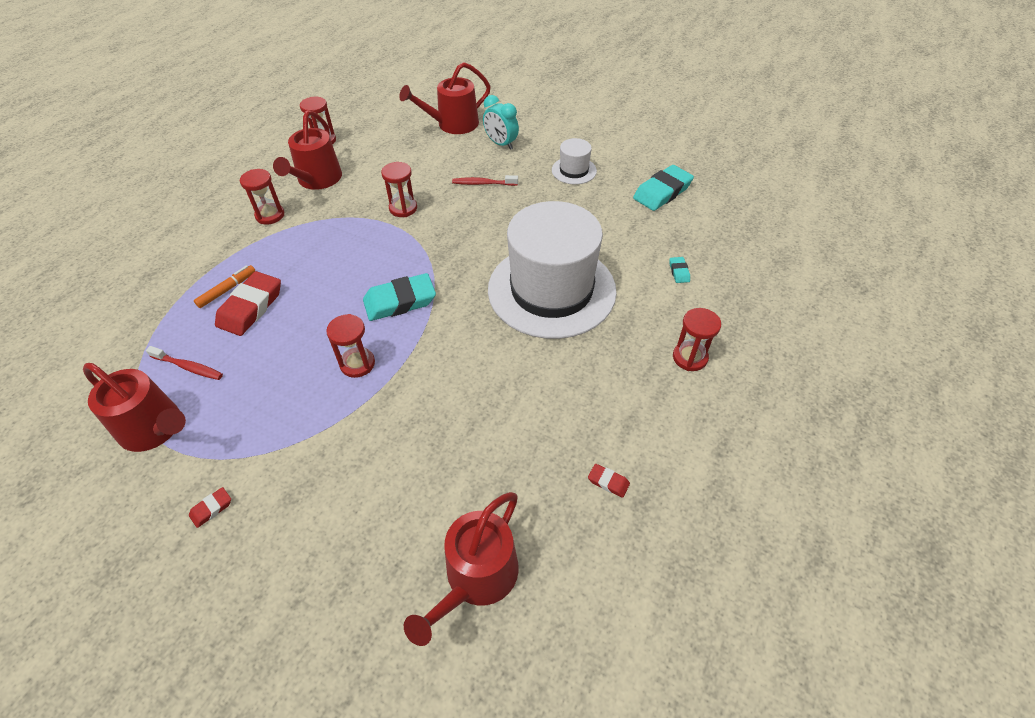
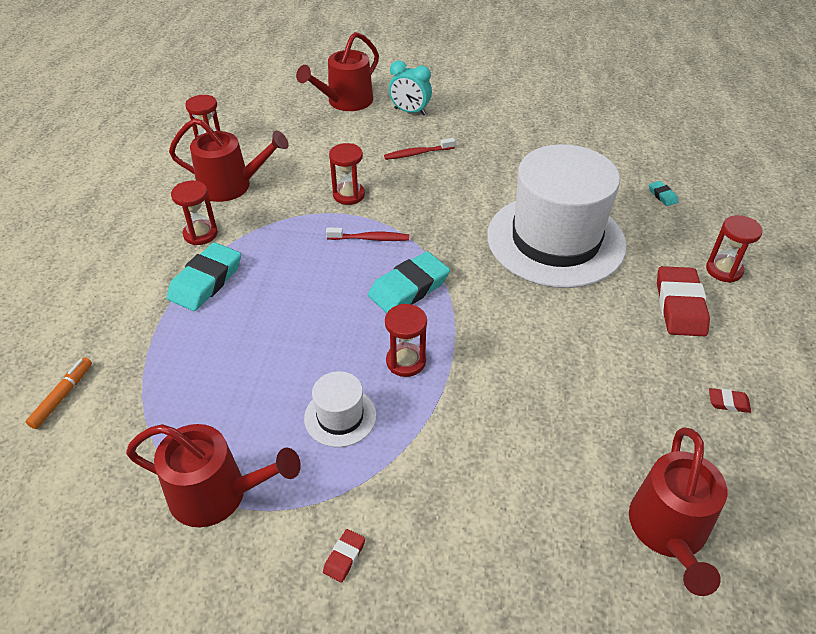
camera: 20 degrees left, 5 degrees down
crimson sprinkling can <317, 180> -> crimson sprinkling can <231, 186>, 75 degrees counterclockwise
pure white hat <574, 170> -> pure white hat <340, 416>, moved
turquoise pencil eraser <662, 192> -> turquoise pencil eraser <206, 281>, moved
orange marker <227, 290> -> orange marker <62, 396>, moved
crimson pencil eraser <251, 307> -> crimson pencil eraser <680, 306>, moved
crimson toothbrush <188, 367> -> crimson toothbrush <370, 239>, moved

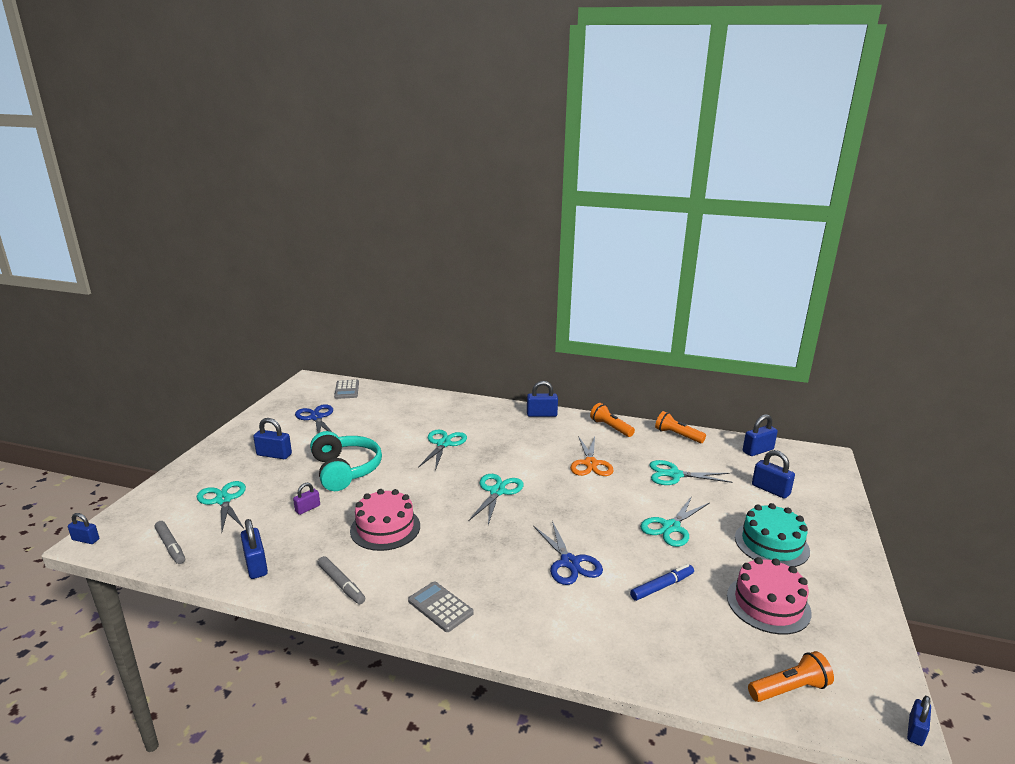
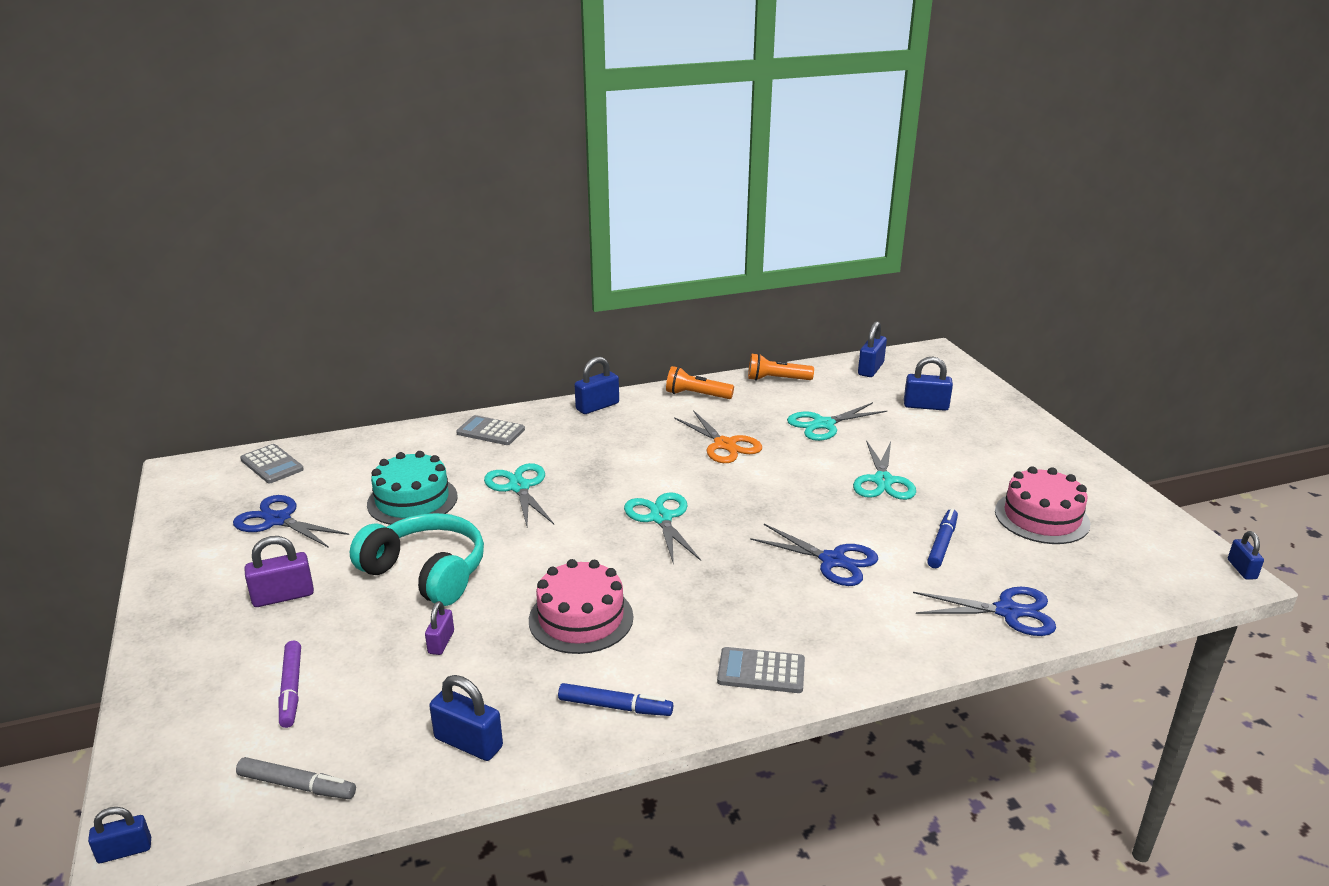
camera: 35 degrees left, 5 degrees up
blue small lock <274, 455> -> purple small lock <283, 596>
turquoise scissors <223, 500> -> purple marker <291, 689>
turquoise layer cake <771, 544> -> turquoise layer cake <412, 500>, moved
grey marker <341, 584> -> blue marker <615, 706>
orange pocket torch <789, 689> -> none
none -> grey pocket calculator <490, 431>
none -> blue scissors <1007, 611>

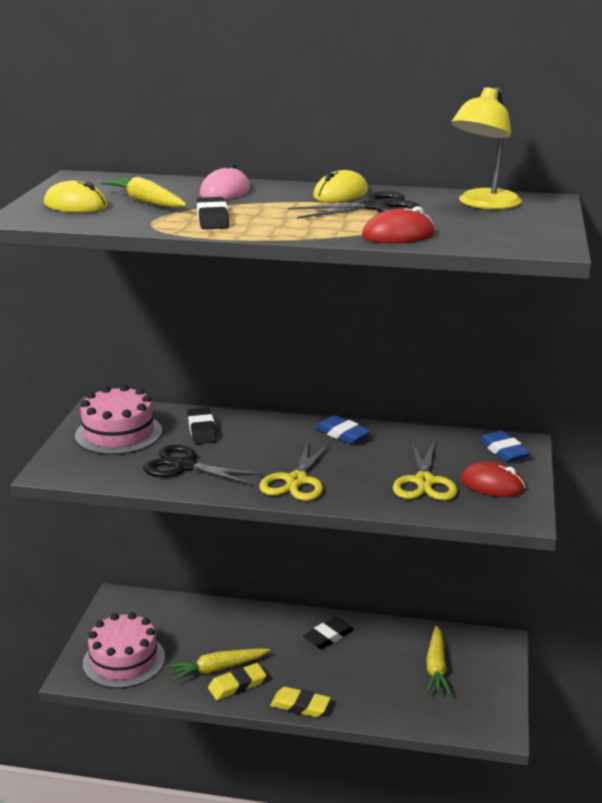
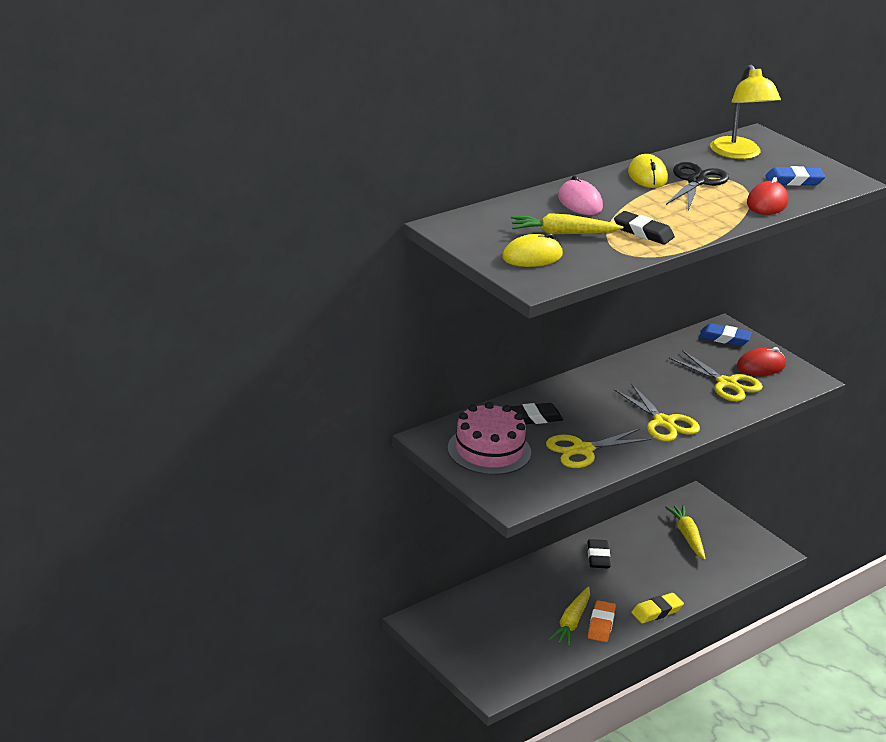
camera: 50 degrees left, 5 degrees up
jet-black pencil eraser <202, 430> -> jet-black pencil eraser <534, 418>, 45 degrees counterclockwise
blue pencil eraser <342, 434> -> blue pencil eraser <794, 180>, moved
jet-black scissors <184, 466> -> yellow scissors <582, 450>
pink layer cake <124, 660> -> none
yellow toy carrot <436, 667> -> yellow toy carrot <687, 536>, 150 degrees counterclockwise
yellow pencil eraser <237, 685> -> orange pencil eraser <601, 624>

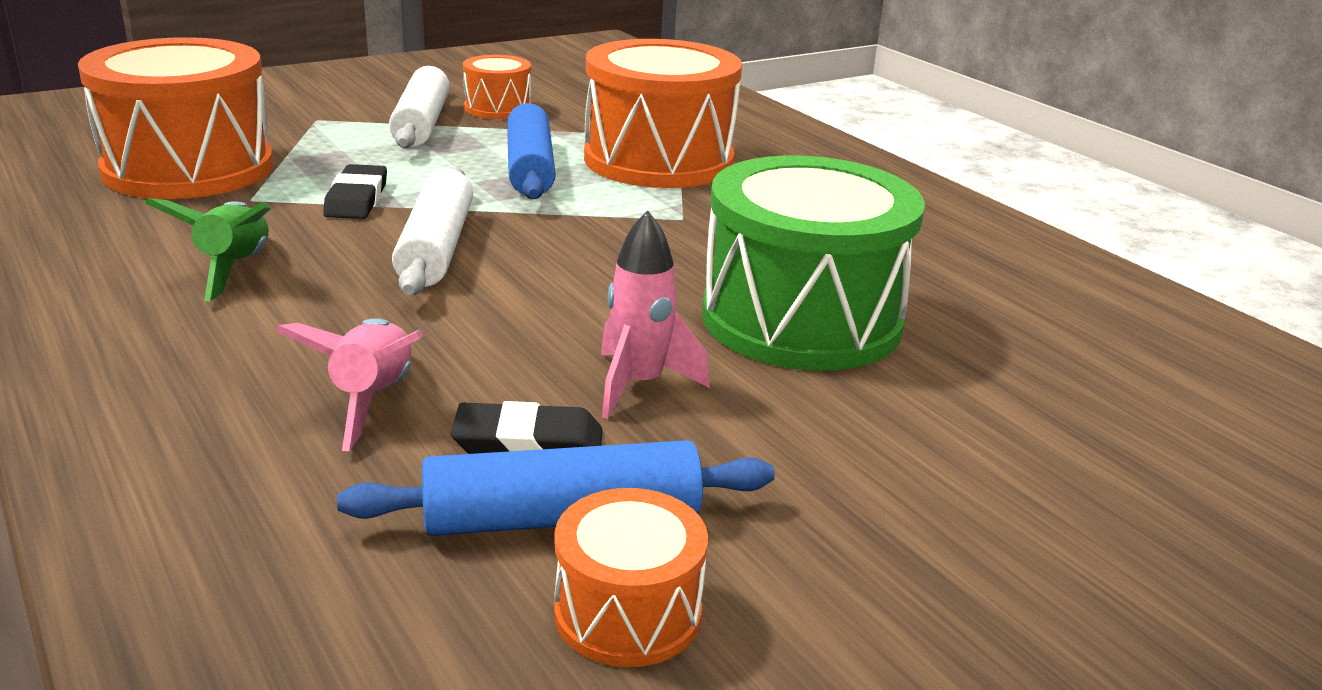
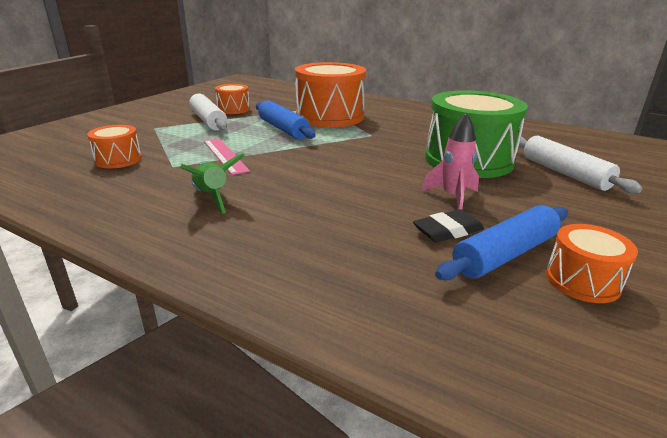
camera: 25 degrees left, 0 degrees up
orange snare drum <188, 168> -> orange snare drum <118, 160>, x0.49
jet-black pencil eraser <356, 199> -> pink ruler <225, 155>
pure white rolling pin <436, 248> -> pure white rolling pin <564, 173>, moved
pink toy rocket <373, 400> -> none

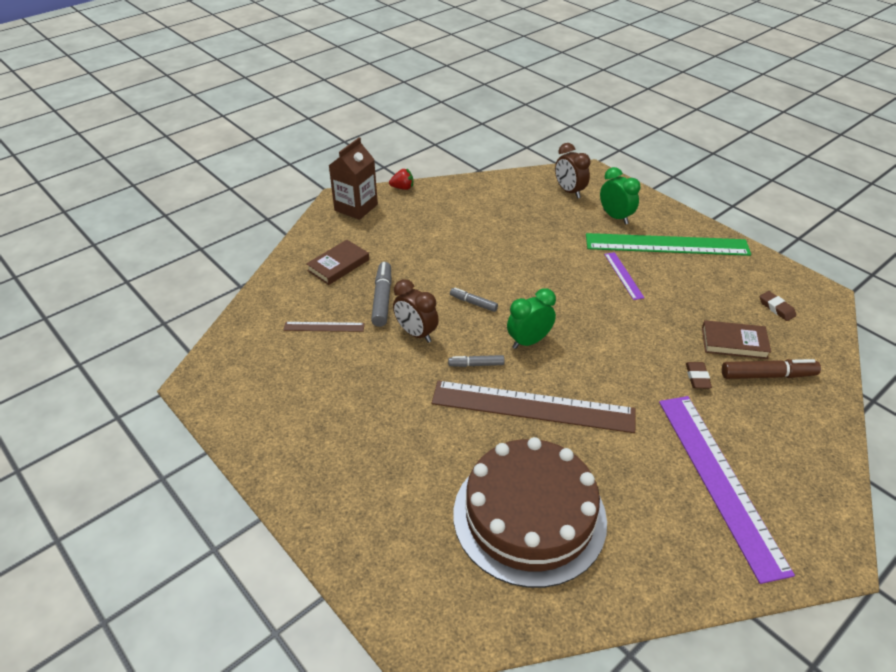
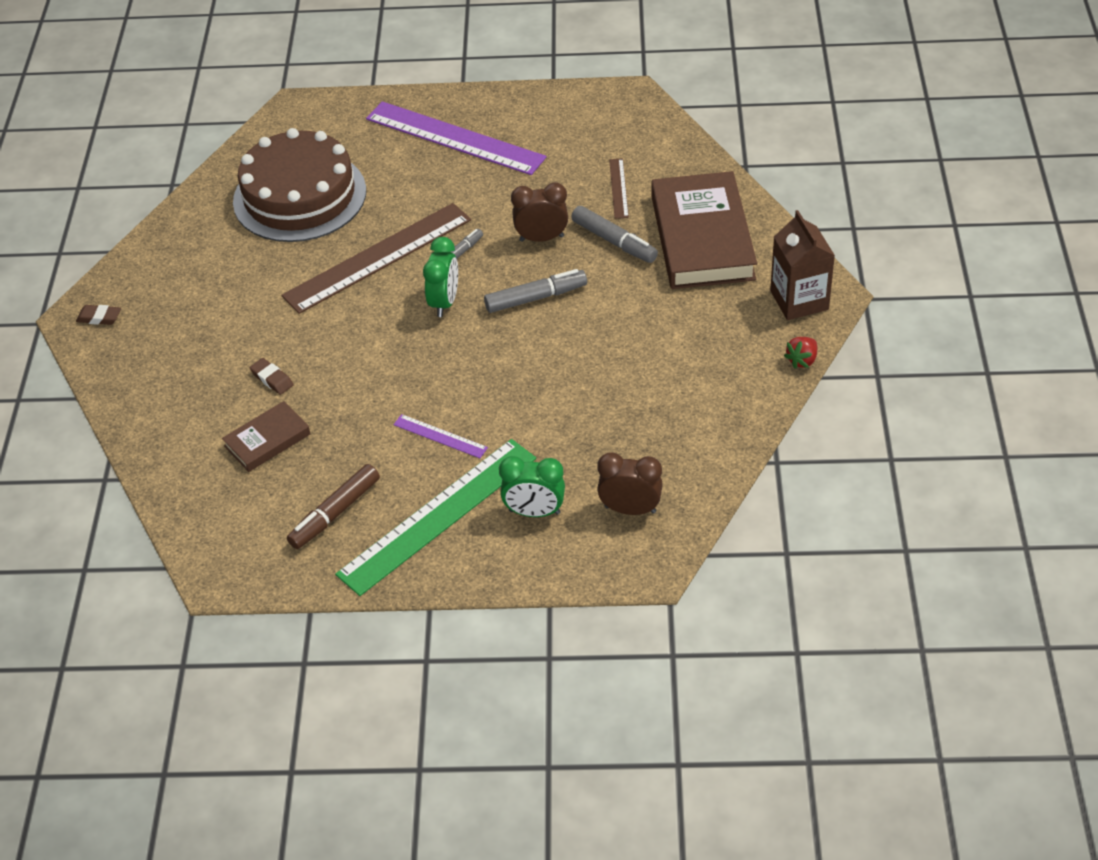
camera: 135 degrees right, 5 degrees up
dark brown hardcover <338, 265> -> dark brown hardcover <702, 237>, x2.02
grey marker <473, 303> -> grey marker <536, 298>, x1.67
dark brown pencil eraser <776, 308> -> dark brown pencil eraser <99, 318>, moved
dark brown ruler <324, 327> -> dark brown ruler <618, 188>, 45 degrees counterclockwise
dark brown marker <768, 375> -> dark brown marker <335, 513>, moved
purple ruler <719, 480> -> purple ruler <454, 138>, moved

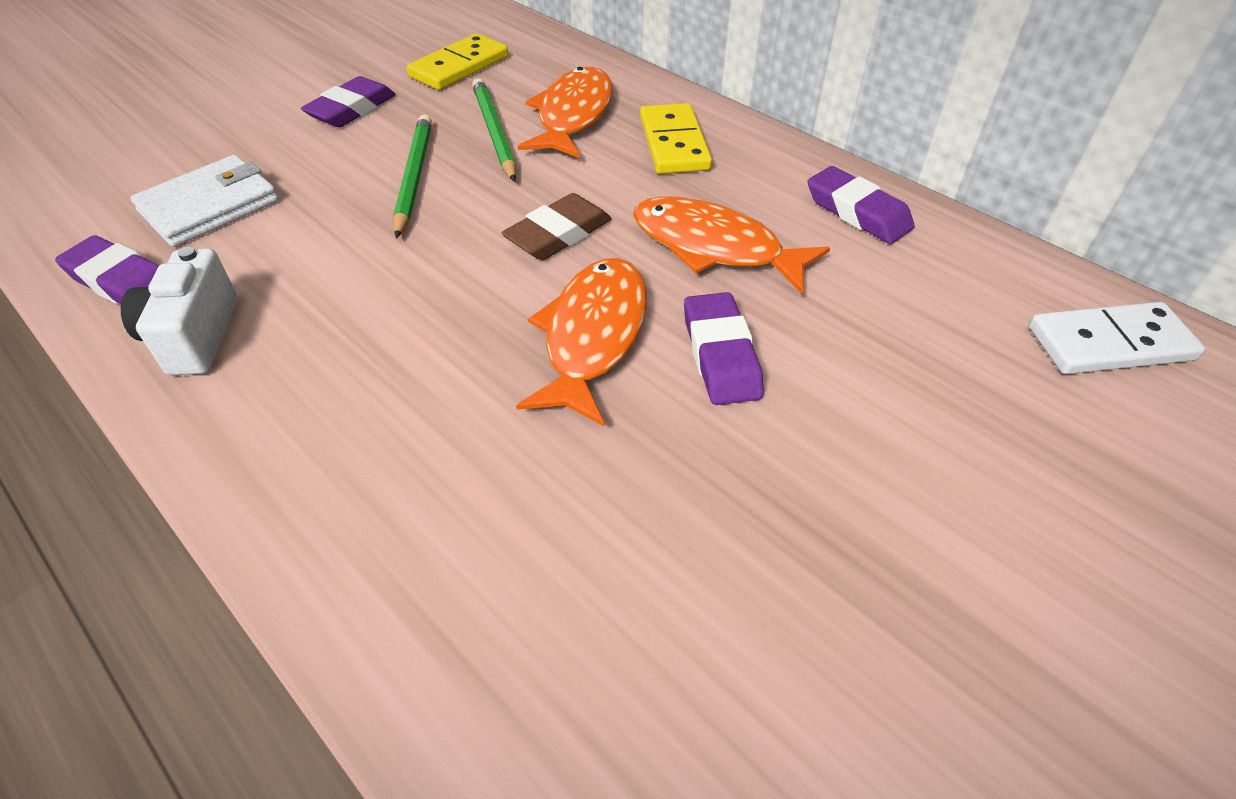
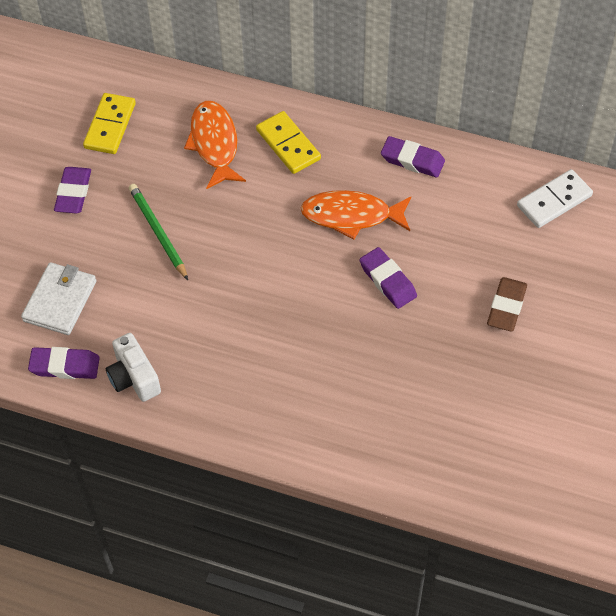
camera: 25 degrees left, 10 degrees up
leaf-green wooden pencil <494, 132> -> none
dark brown pencil eraser <558, 234> -> dark brown pencil eraser <506, 307>, moved
orange toy fish <592, 336> -> none

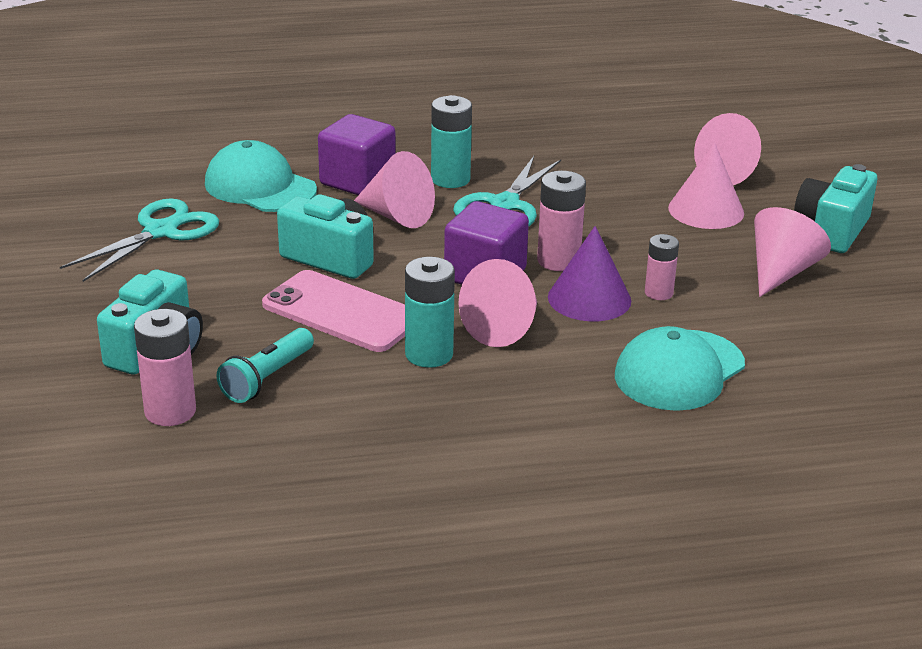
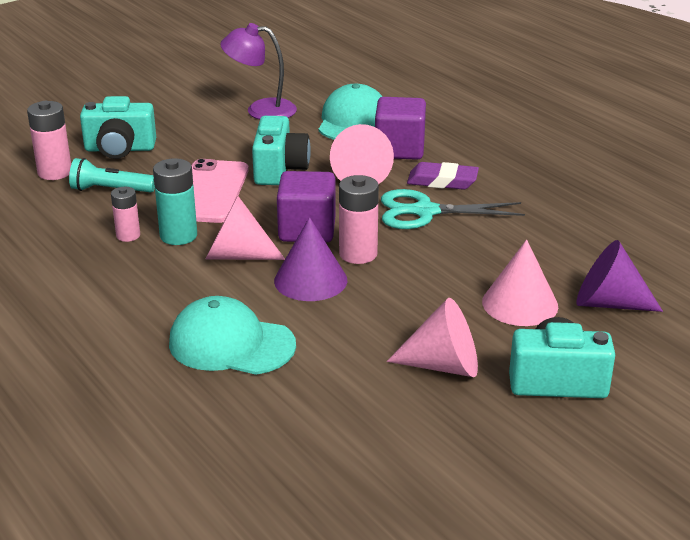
camera: 65 degrees right, 0 degrees up
turquoise power cell <450, 179> -> purple pencil eraser <442, 181>
pink cone <731, 174> -> purple cone <608, 303>
turquoise scissors <160, 232> -> purple desk lamp <261, 110>
pink power cell <658, 293> -> pink power cell <128, 235>, moved

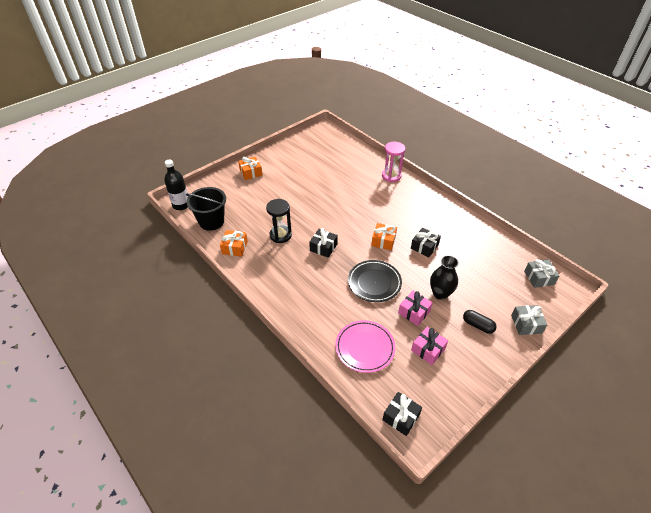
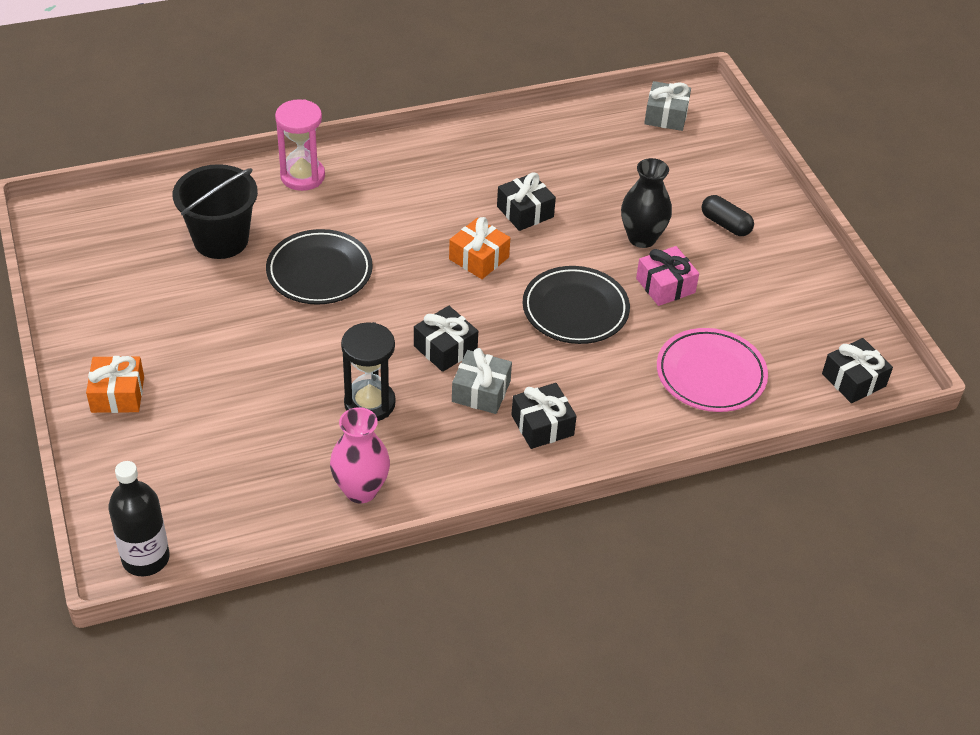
camera: 70 degrees left, 0 degrees up
jet-black pail <211, 221> -> jet-black pail <221, 240>, moved
orange gift <235, 247> -> pink flower vase <361, 490>
grey gift <526, 324> -> grey gift <481, 391>, moved
jet-black capsule <477, 325> -> jet-black capsule <725, 224>, 75 degrees clockwise
pink gift <428, 349> -> none
none -> jet-black flat dish <319, 272>
none -> jet-black gift <542, 425>

